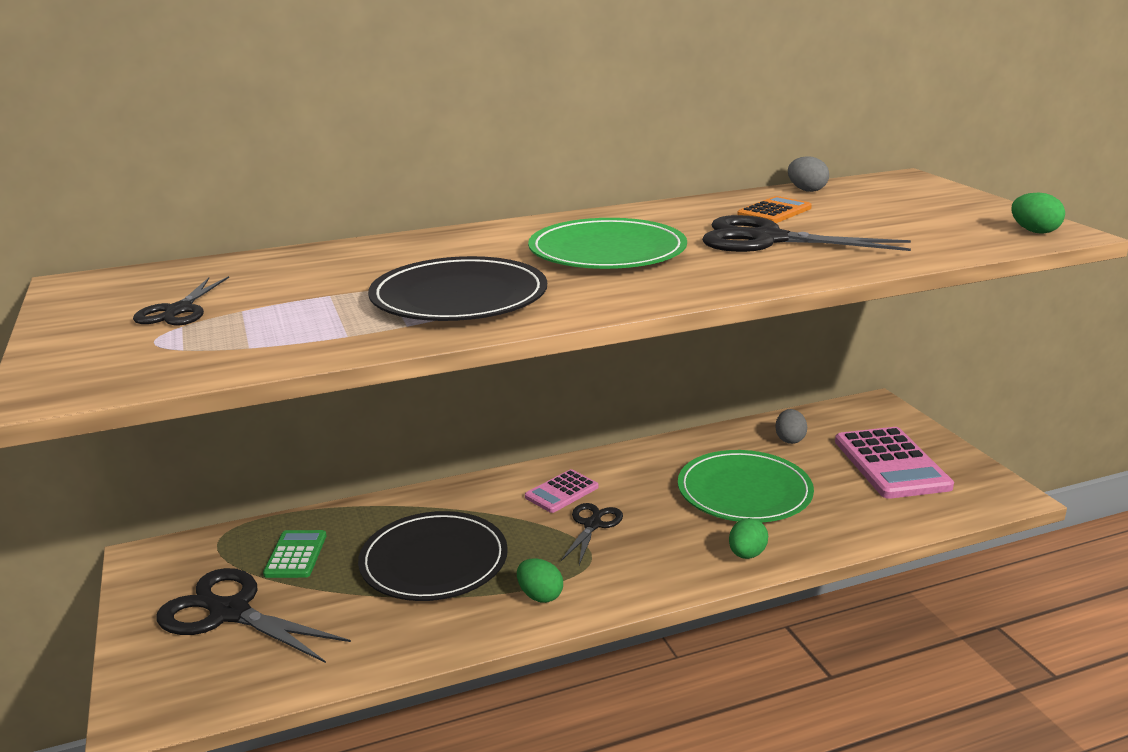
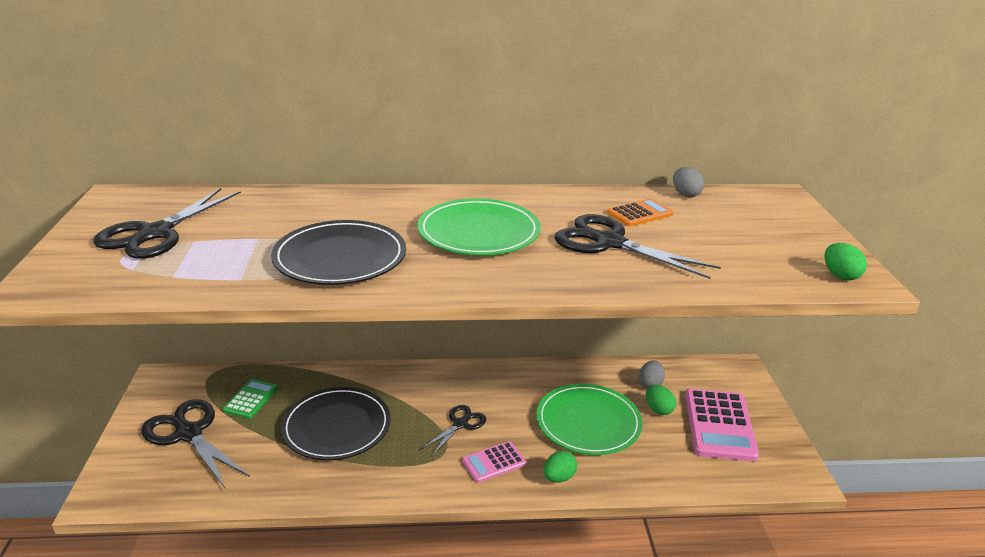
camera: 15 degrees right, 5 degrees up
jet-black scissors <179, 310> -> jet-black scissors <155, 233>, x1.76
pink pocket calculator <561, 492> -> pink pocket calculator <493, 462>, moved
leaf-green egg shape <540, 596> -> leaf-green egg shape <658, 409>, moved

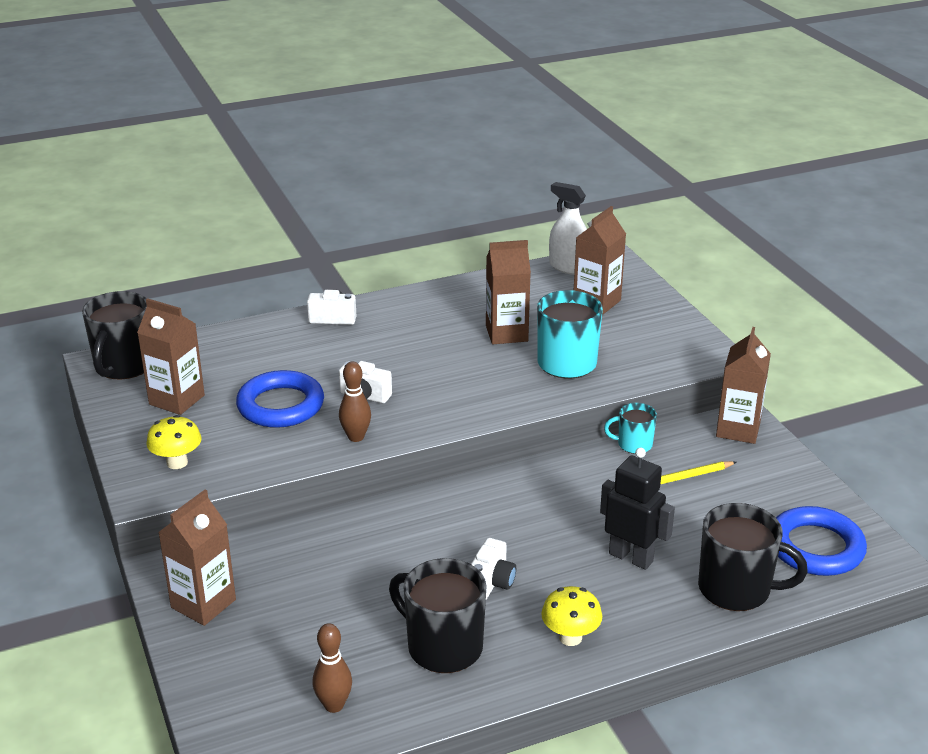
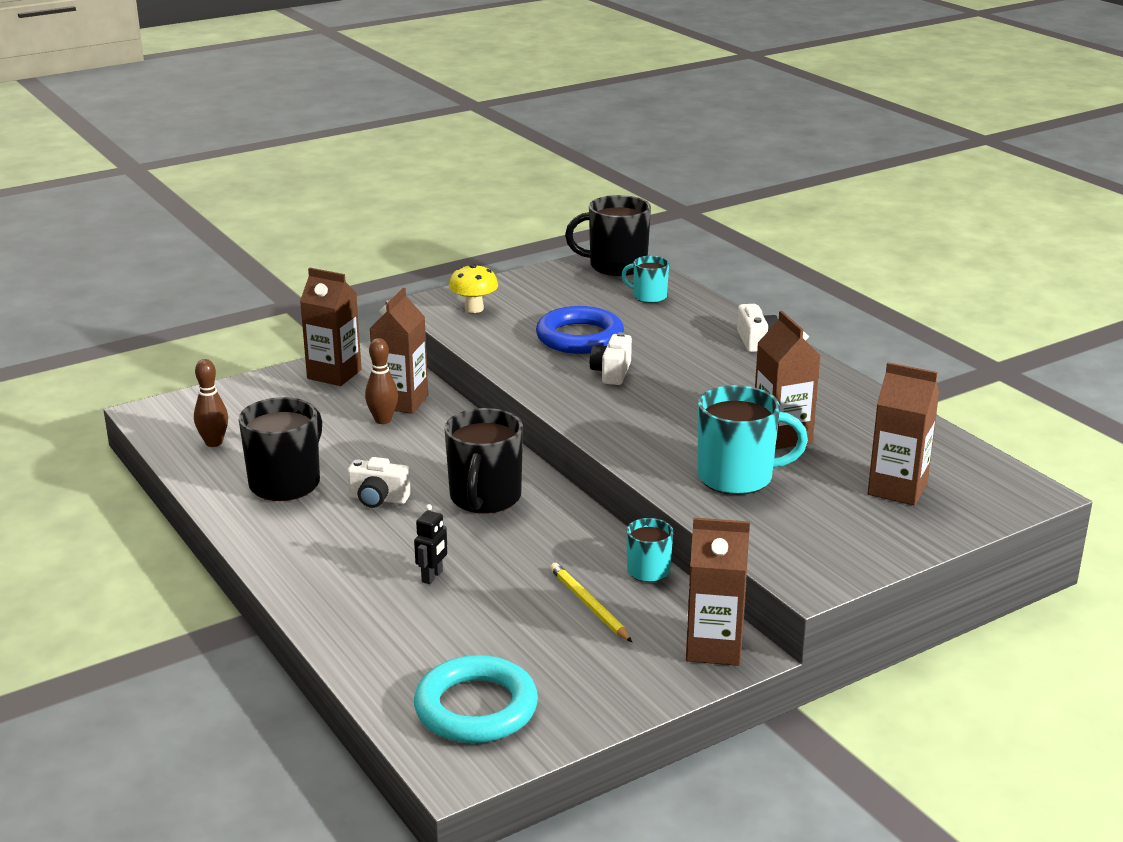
camera: 80 degrees right, 5 degrees down
pure white spray cleaner <568, 267> -> none
dark brown juice carton <177, 400> -> dark brown juice carton <401, 402>, moved
dark brown skittle <356, 437> -> dark brown skittle <383, 420>, moved
jet-black robot <631, 557> -> jet-black robot <432, 576>, x0.55
jet-black tea mug <736, 589> -> jet-black tea mug <485, 498>, moved
blue ring <815, 547> -> turquoise ring <476, 708>
yellow fungus <570, 637> -> none
none -> turquoise tea mug <649, 296>

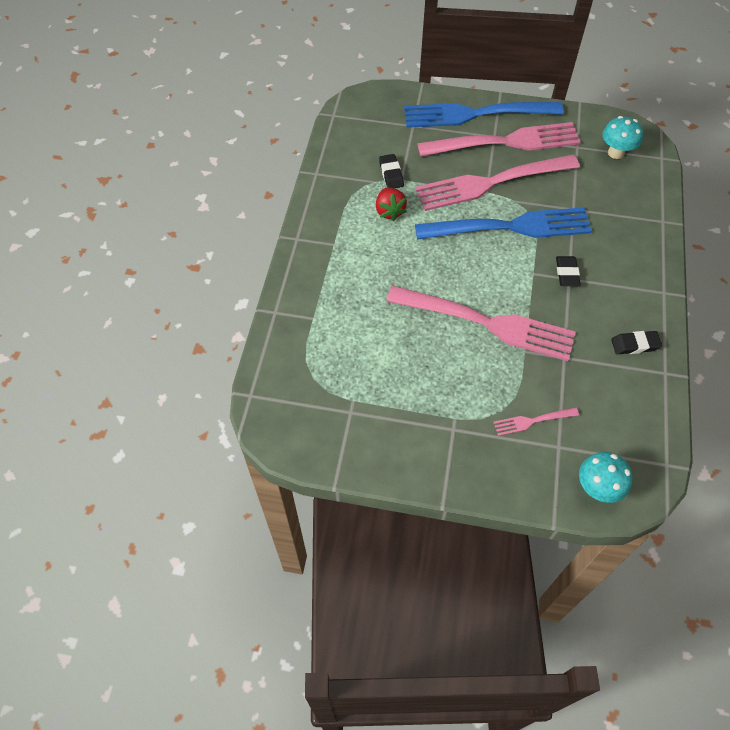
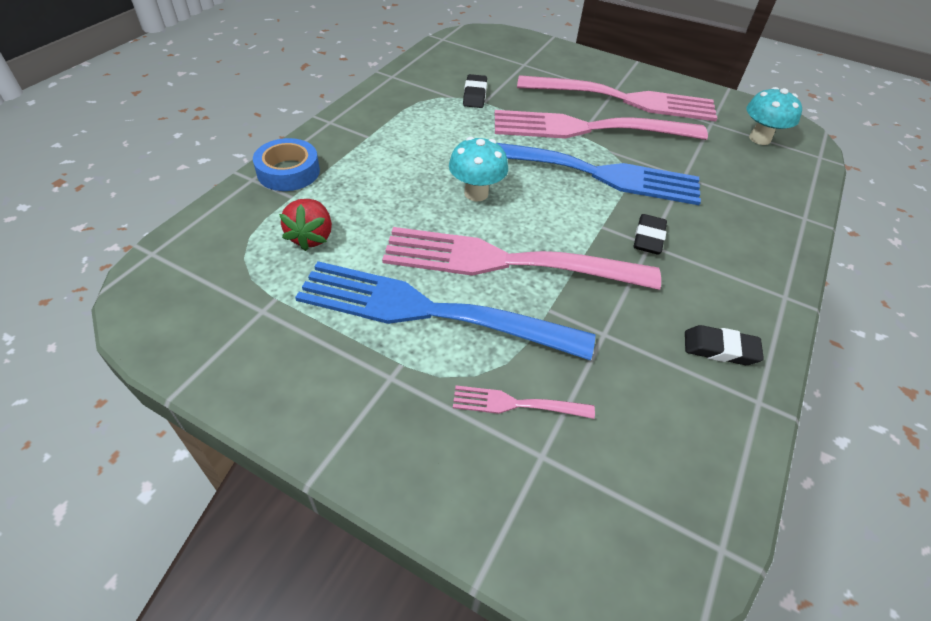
camera: 15 degrees right, 10 degrees down
blue table fork <476, 114> -> blue table fork <433, 312>, moved
crimson toy strawberry <389, 211> -> crimson toy strawberry <311, 237>, moved
pink table fork <486, 323> -> pink table fork <510, 262>, 150 degrees clockwise
turquoise fungus <597, 488> -> turquoise fungus <476, 193>, moved
none -> blue sticky tape <288, 172>

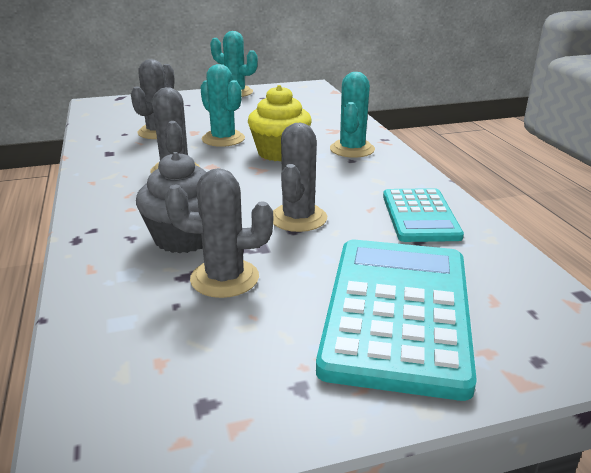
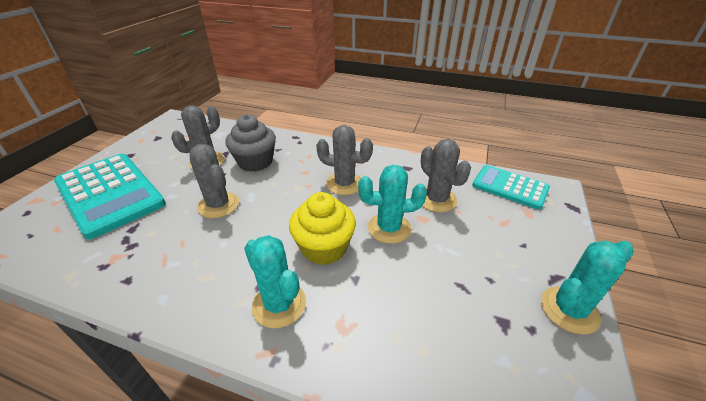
camera: 125 degrees right, 10 degrees up
turquoise pocket calculator <420, 216> -> turquoise pocket calculator <510, 187>, moved

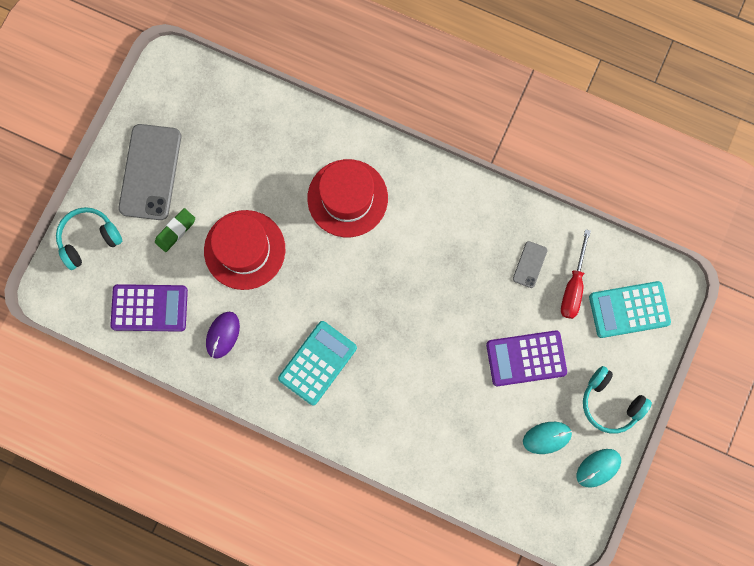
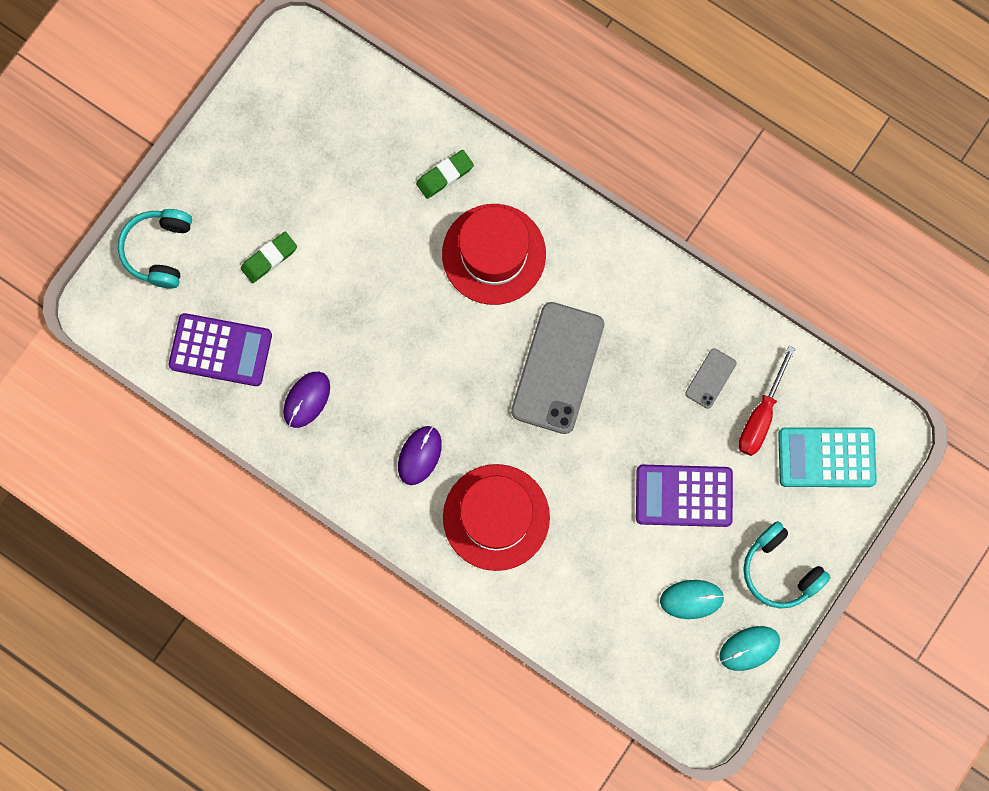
camera: 10 degrees right, 0 degrees up
grey mobile phone <150, 172> -> grey mobile phone <558, 368>, moved
turquoise headphones <89, 239> -> turquoise headphones <159, 250>, 60 degrees counterclockwise
crimson hat <244, 249> -> crimson hat <496, 517>, moved
turquoise pocket calculator <317, 363> -> purple computer mouse <420, 455>
none -> leaf-green pencil eraser <445, 175>

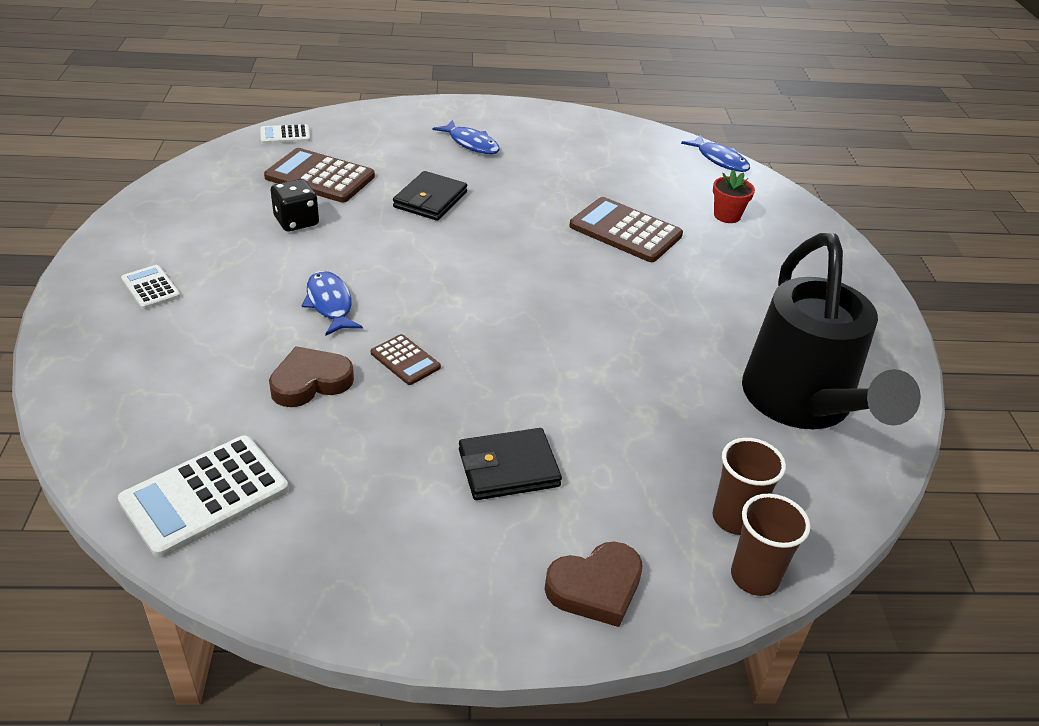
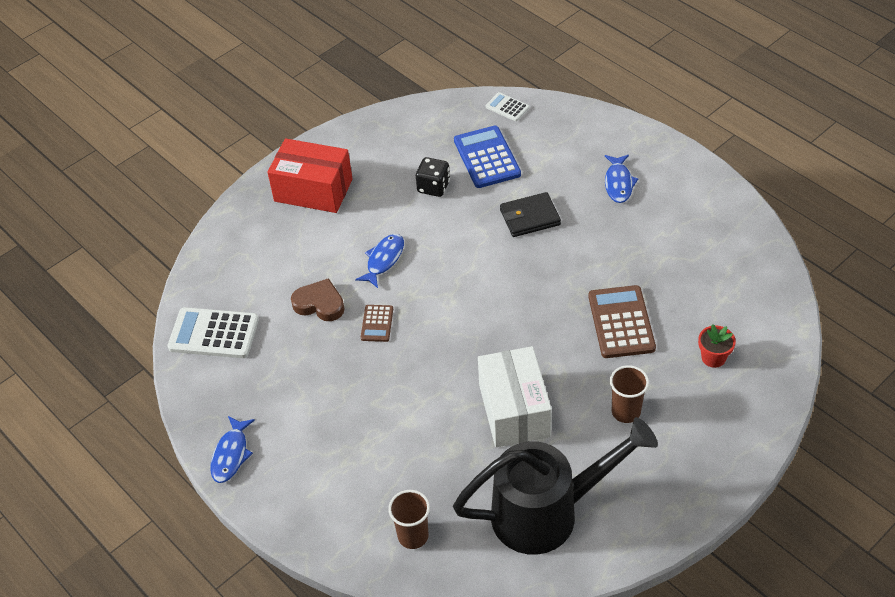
camera: 55 degrees right, 10 degrees up
blue toy fish <719, 160> -> blue toy fish <231, 454>, moved
dark brown pocket calculator <320, 177> -> blue pocket calculator <486, 157>
jet-black sprinkling can <802, 404> -> jet-black sprinkling can <547, 512>, 150 degrees counterclockwise
pure white pocket calculator <150, 288> -> crimson box <313, 190>
jet-black billfold <508, 468> -> none
dark brown tumbler <754, 577> -> dark brown tumbler <626, 412>, moved
dark brown heart <596, 588> -> none
none -> pure white box <514, 410>

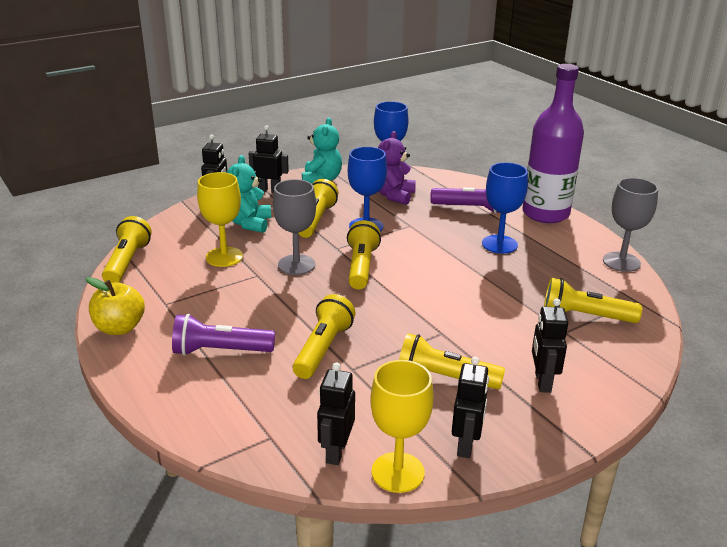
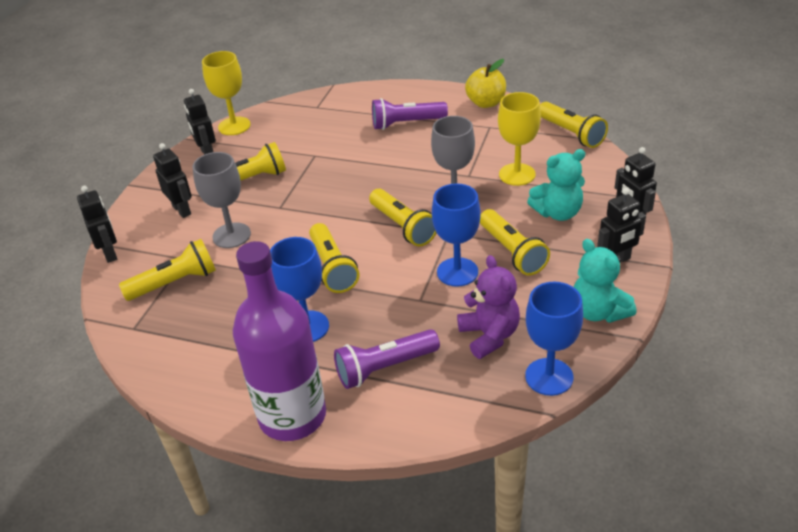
camera: 145 degrees right, 10 degrees up
turquoise teddy <249, 223> -> turquoise teddy <558, 213>, 105 degrees clockwise
grey goblet <621, 262> -> grey goblet <231, 235>, moved
yellow pocket torch <323, 349> -> yellow pocket torch <332, 268>, moved
purple pocket torch <220, 351> -> purple pocket torch <406, 123>, 150 degrees counterclockwise
jet-black robot <336, 451> -> jet-black robot <110, 253>, moved

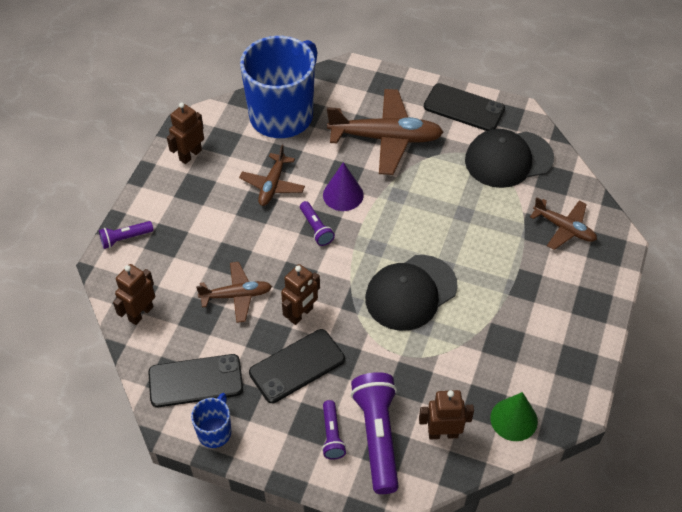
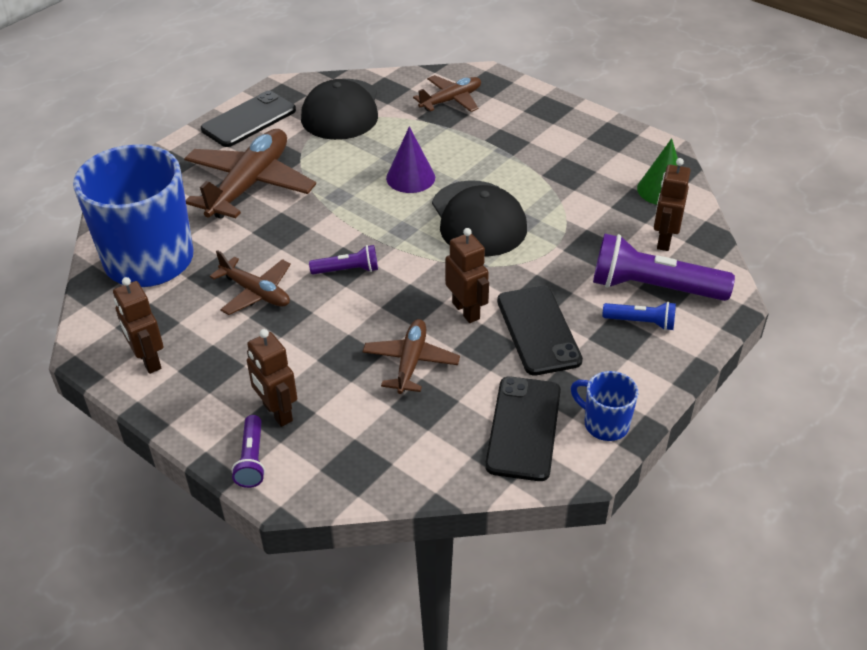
camera: 70 degrees left, 10 degrees down
purple cone <343, 195> -> purple cone <410, 177>, moved
dark brown robot <140, 313> -> dark brown robot <277, 413>, moved
purple pocket torch <332, 435> -> blue pocket torch <641, 322>

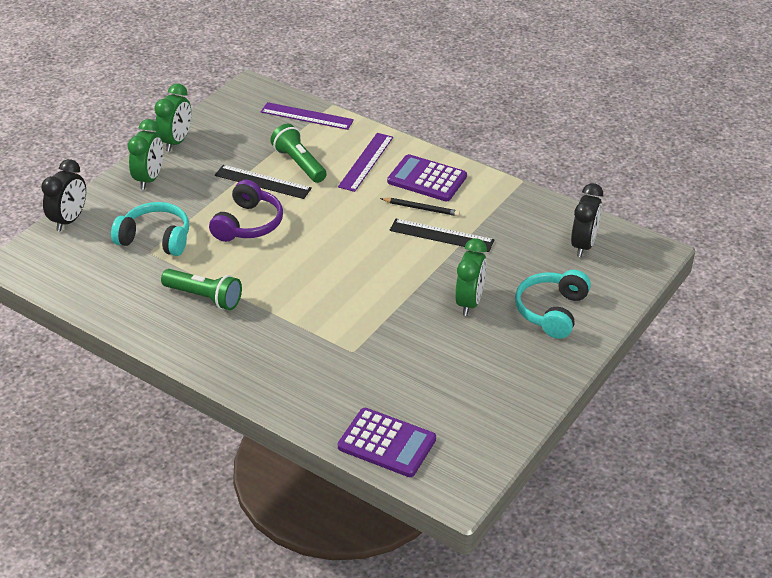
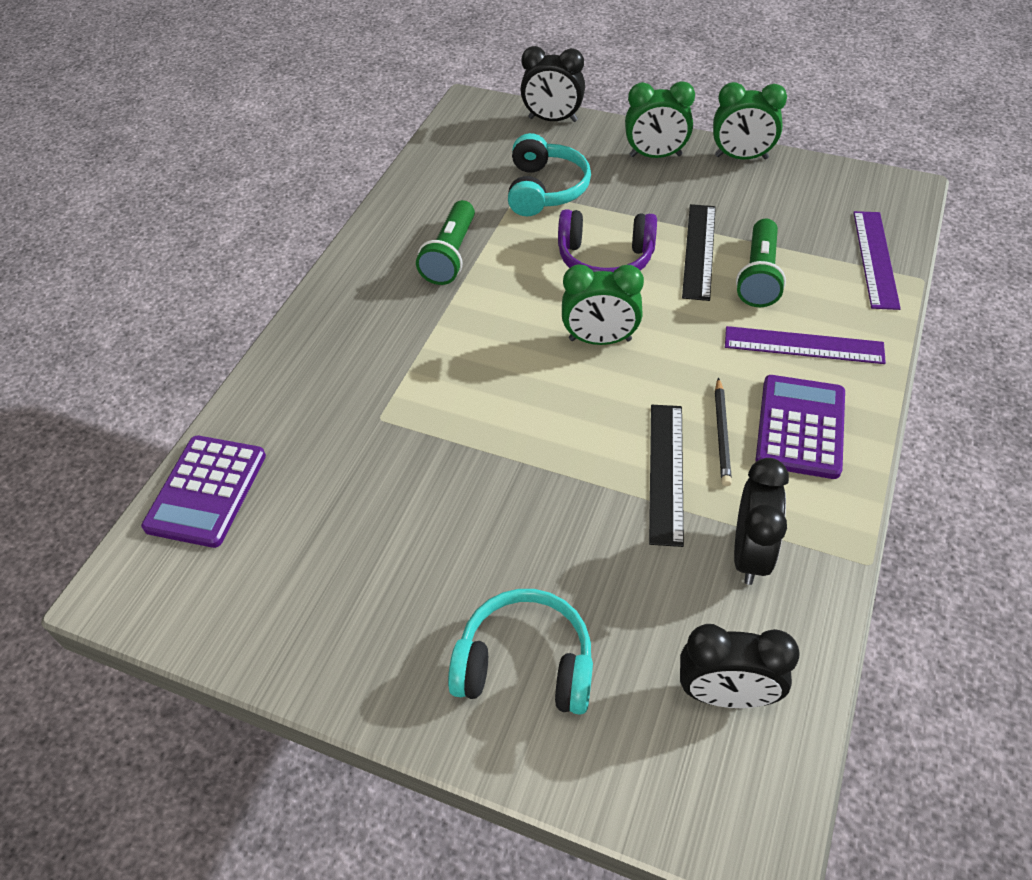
camera: 80 degrees right, 10 degrees up
leaf-green pocket torch <299, 163> -> leaf-green pocket torch <759, 276>, 150 degrees clockwise
leaf-green clock <469, 302> -> leaf-green clock <600, 340>, moved
none -> jet-black clock <750, 553>

